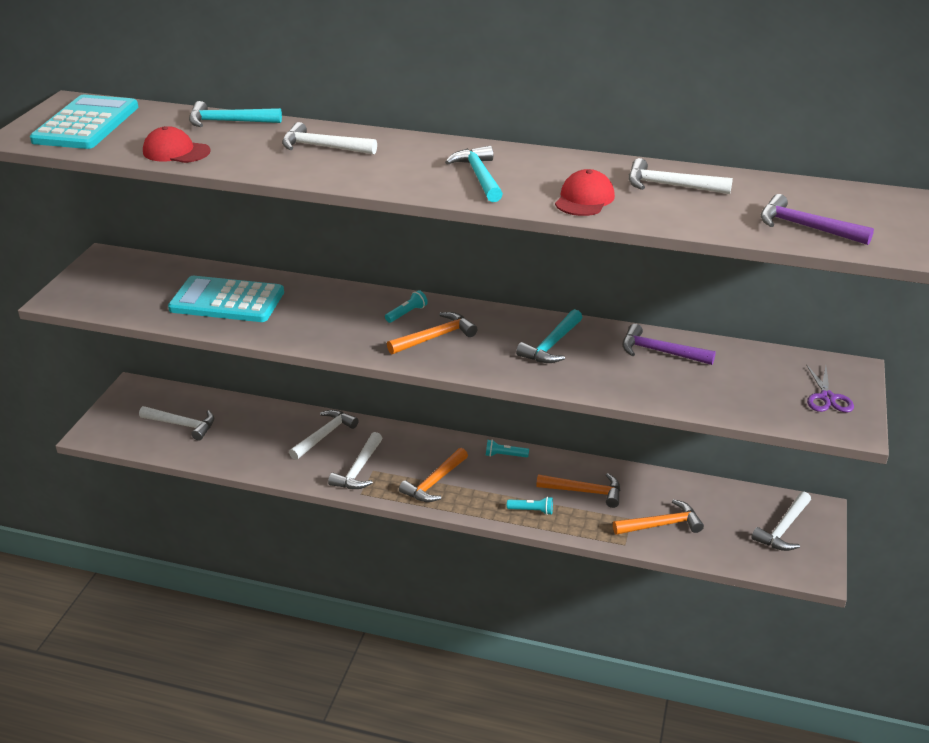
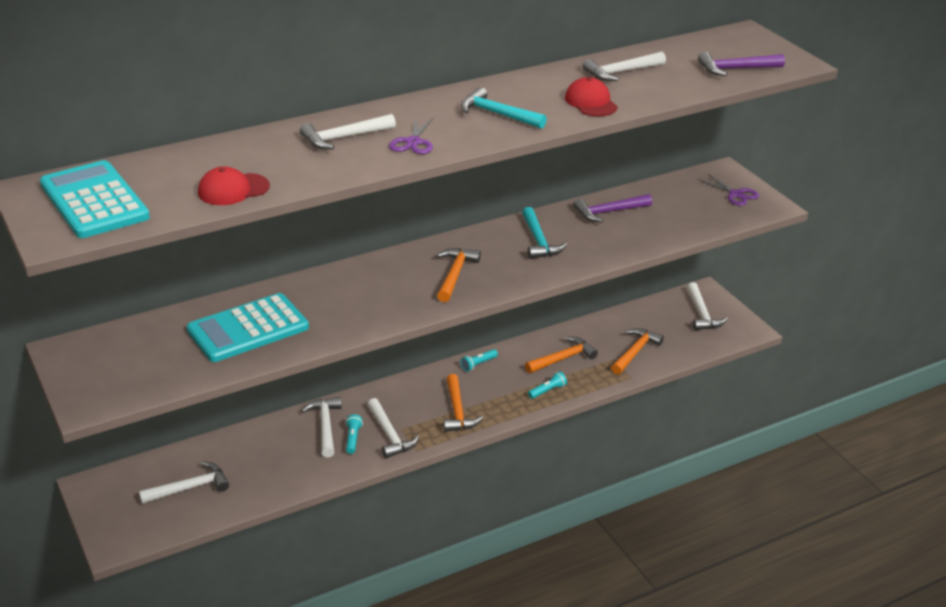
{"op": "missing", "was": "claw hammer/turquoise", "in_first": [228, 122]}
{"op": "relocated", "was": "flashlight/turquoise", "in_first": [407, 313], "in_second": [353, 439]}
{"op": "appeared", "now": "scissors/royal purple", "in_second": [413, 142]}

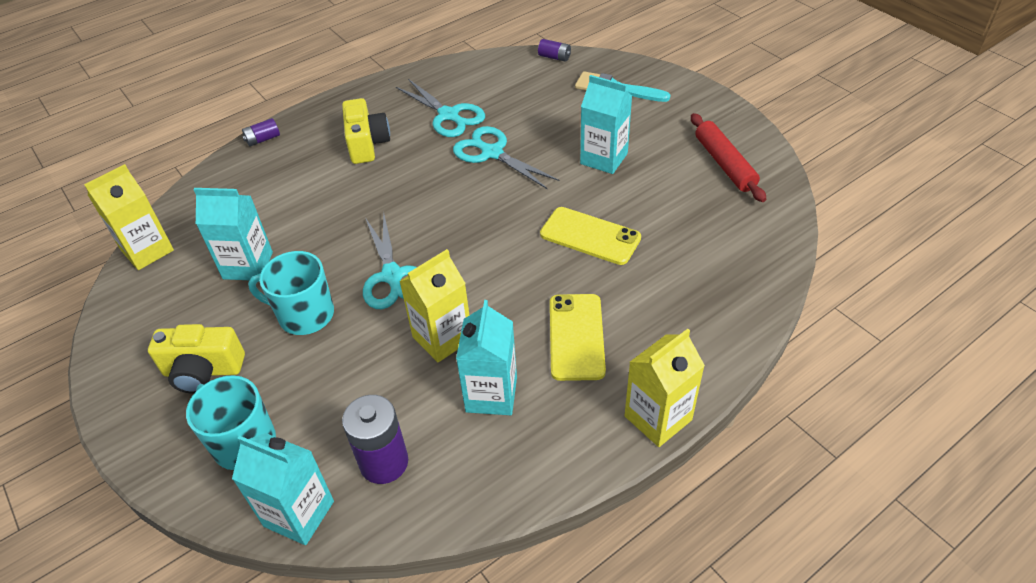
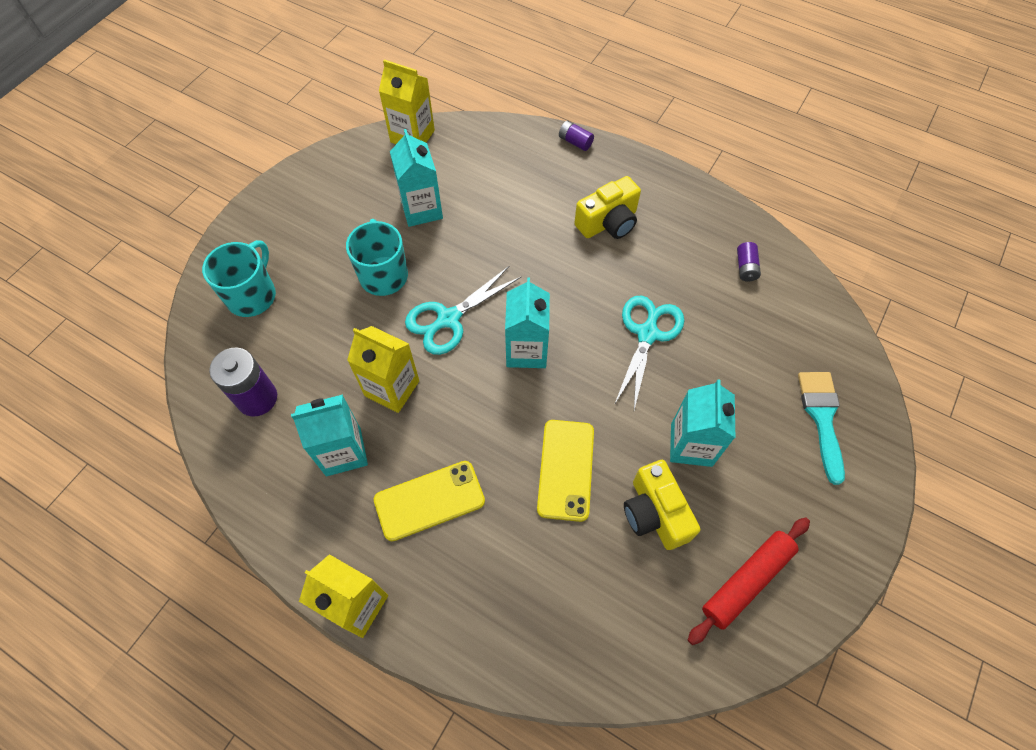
{"op": "relocated", "was": "battery/royal purple", "in_first": [554, 57], "in_second": [745, 267]}
{"op": "missing", "was": "scissors/turquoise", "in_first": [448, 115]}
{"op": "relocated", "was": "photo camera/yellow", "in_first": [203, 371], "in_second": [654, 513]}
{"op": "relocated", "was": "carton/turquoise", "in_first": [299, 513], "in_second": [526, 350]}

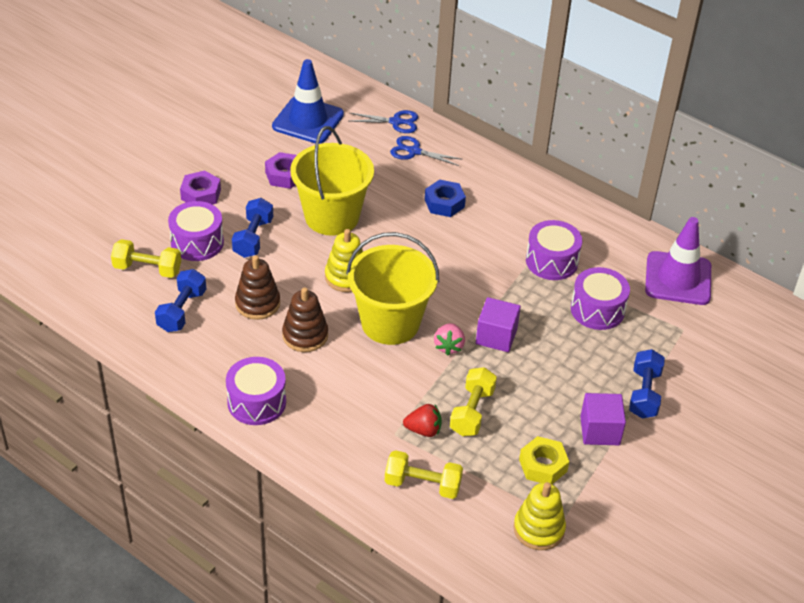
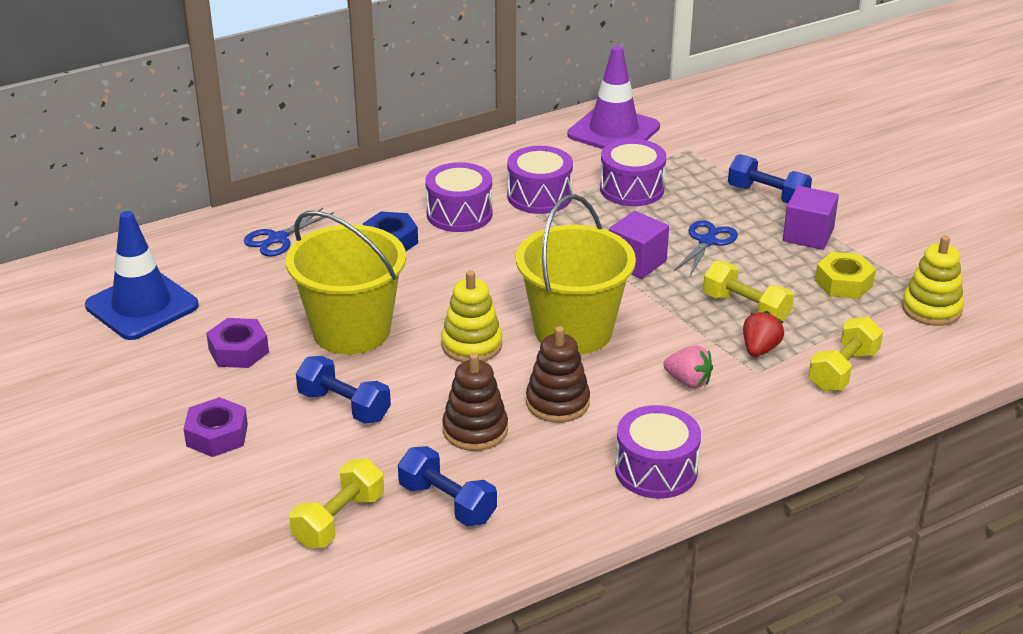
{"op": "relocated", "was": "scissors/blue", "in_first": [396, 122], "in_second": [707, 241]}
{"op": "relocated", "was": "drum/royal purple", "in_first": [197, 242], "in_second": [459, 214]}
{"op": "relocated", "was": "strawberry/rose-pink", "in_first": [448, 346], "in_second": [688, 381]}

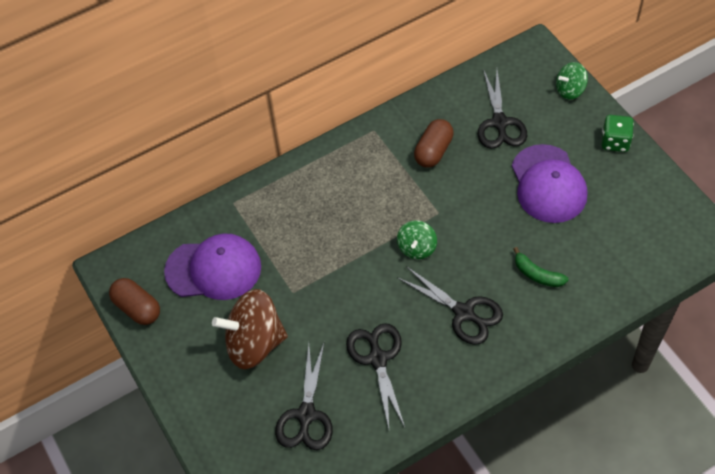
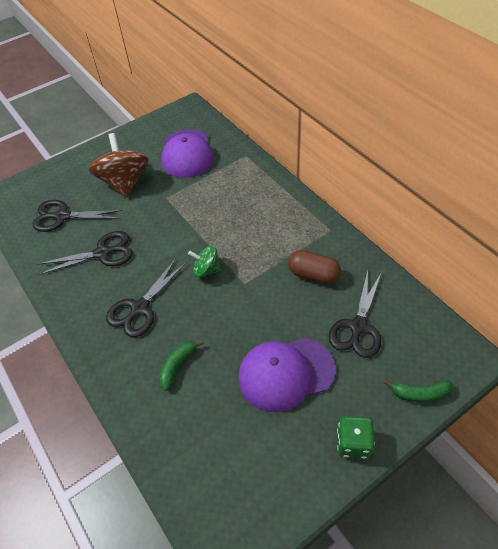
{"op": "exchanged", "was": "spinning top/emerald", "now": "toy banana/emerald", "in_first": [570, 90], "in_second": [419, 393]}
{"op": "spun", "was": "scissors/jet-black", "in_first": [499, 123], "in_second": [358, 327], "clockwise": -60}
{"op": "missing", "was": "pill/brown", "in_first": [137, 308]}

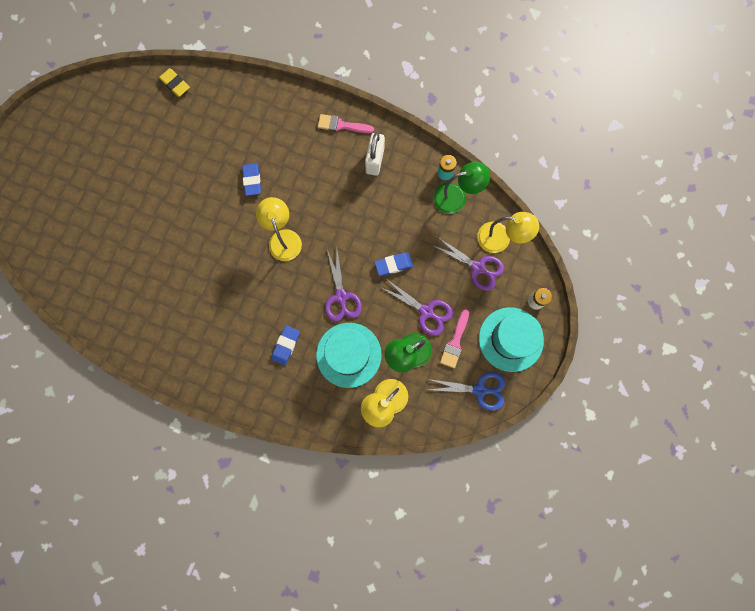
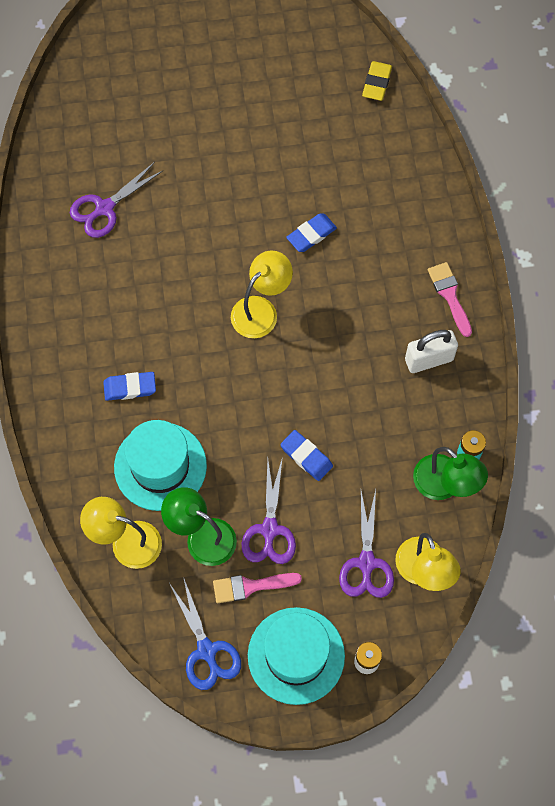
{"op": "relocated", "was": "scissors/royal purple", "in_first": [341, 296], "in_second": [105, 208]}

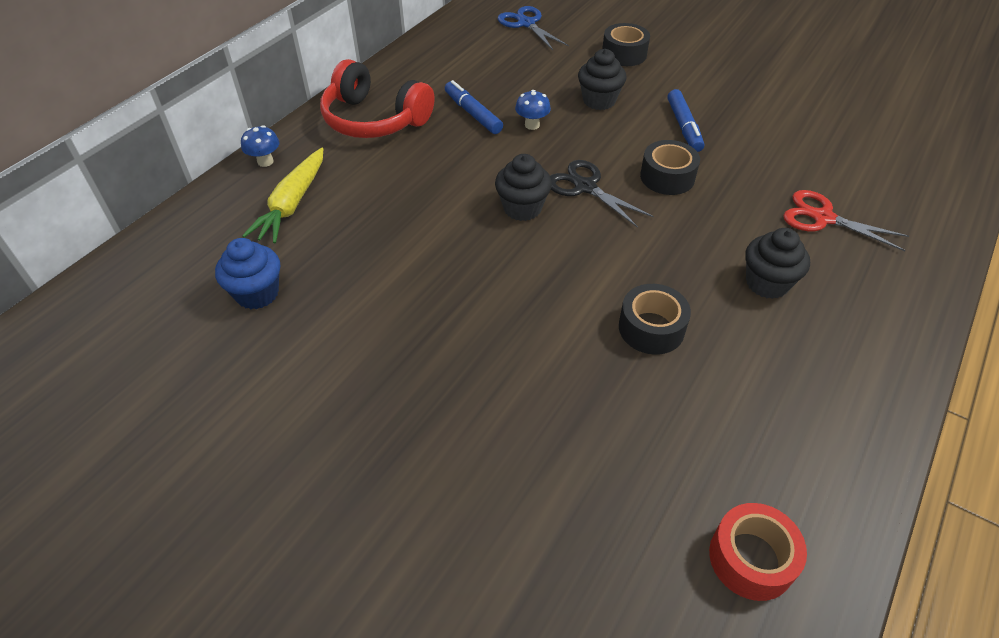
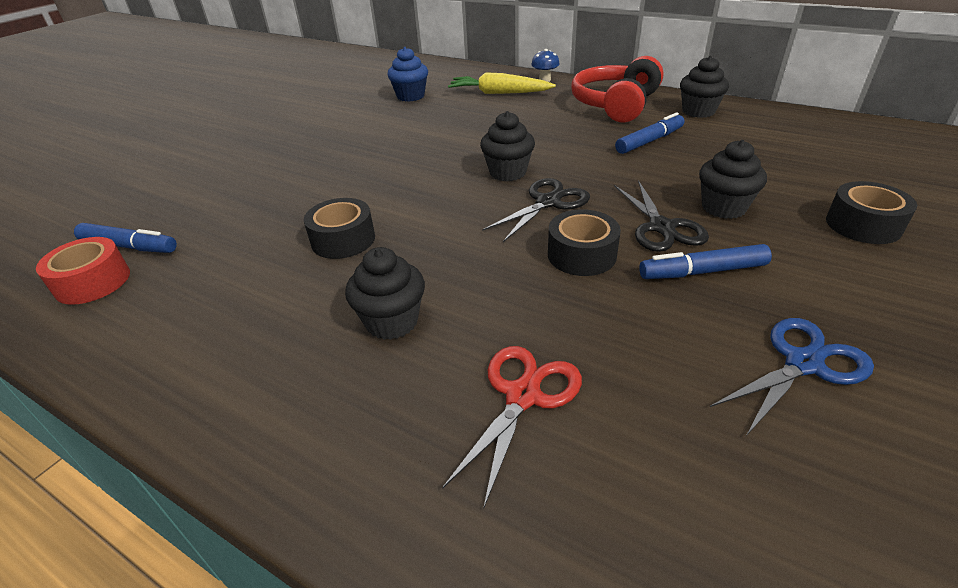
{"op": "relocated", "was": "scissors/blue", "in_first": [526, 24], "in_second": [803, 363]}
{"op": "missing", "was": "toadstool/blue", "in_first": [532, 125]}
{"op": "appeared", "now": "fairy cake/jet-black", "in_second": [698, 111]}
{"op": "appeared", "now": "scissors/jet-black", "in_second": [661, 227]}
{"op": "appeared", "now": "marker pen/blue", "in_second": [129, 246]}

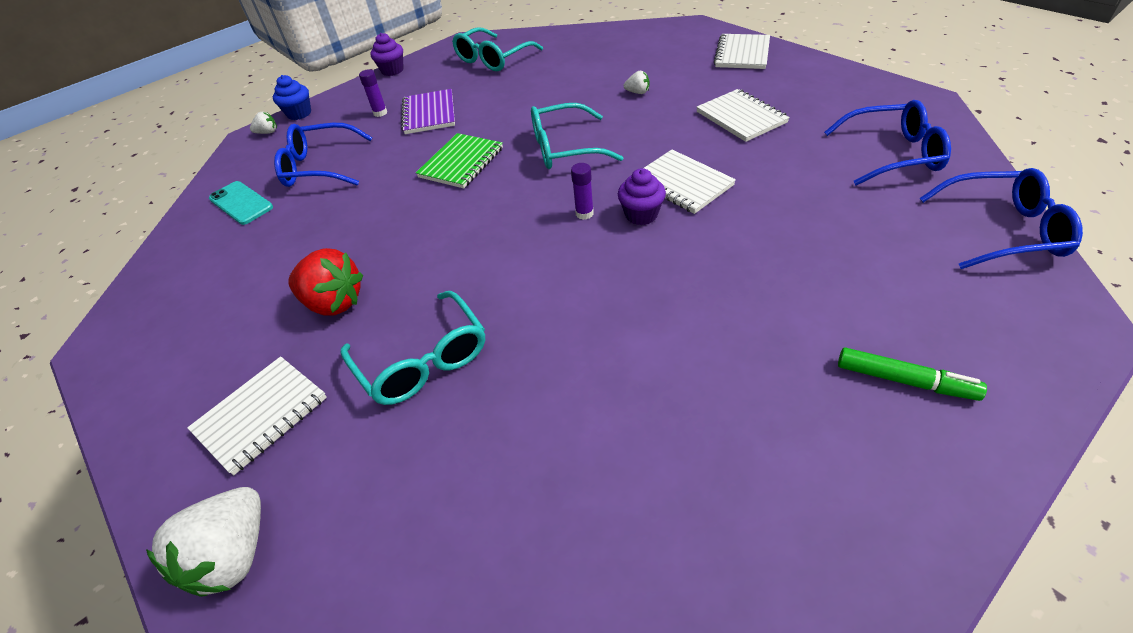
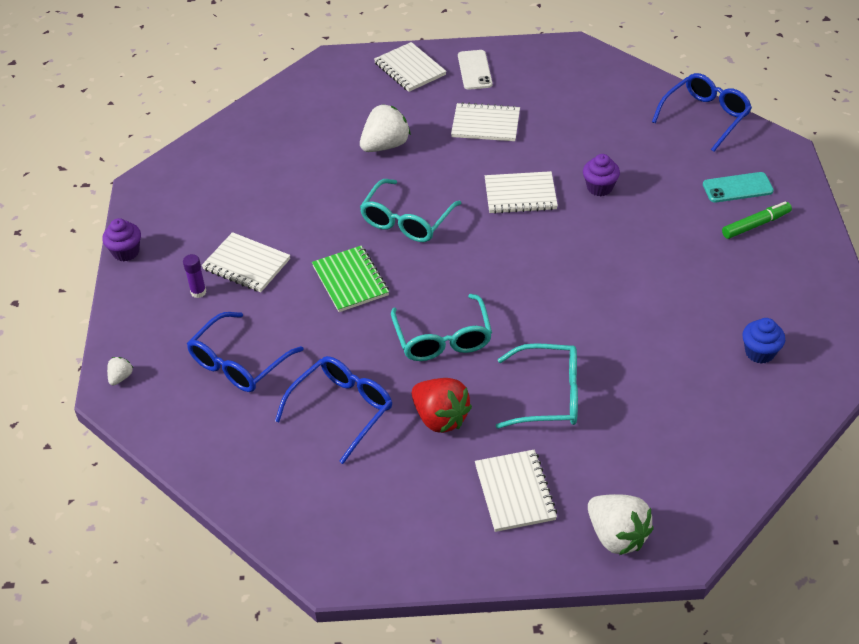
{"op": "relocated", "was": "eyeglasses/turquoise", "in_first": [493, 59], "in_second": [443, 339]}
{"op": "size", "was": "strawberry/snow-white", "in_first": [637, 92], "in_second": [385, 145], "ratio": 2.13}
{"op": "relocated", "was": "fairy cake/blue", "in_first": [299, 113], "in_second": [759, 352]}
{"op": "colour", "was": "notebook/royal purple", "now": "notebook/snow-white", "in_first": [429, 114], "in_second": [246, 264]}
{"op": "relocated", "was": "eyeglasses/blue", "in_first": [892, 154], "in_second": [342, 409]}
{"op": "missing", "was": "stick of glue/royal purple", "in_first": [584, 213]}
{"op": "relocated", "was": "fairy cake/royal purple", "in_first": [641, 215], "in_second": [599, 187]}
{"op": "relocated", "was": "mobile phone/turquoise", "in_first": [241, 203], "in_second": [737, 188]}
{"op": "spun", "was": "strawberry/crimson", "in_first": [334, 302], "in_second": [440, 418], "clockwise": 75}
{"op": "appeared", "now": "mobile phone/snow-white", "in_second": [474, 70]}

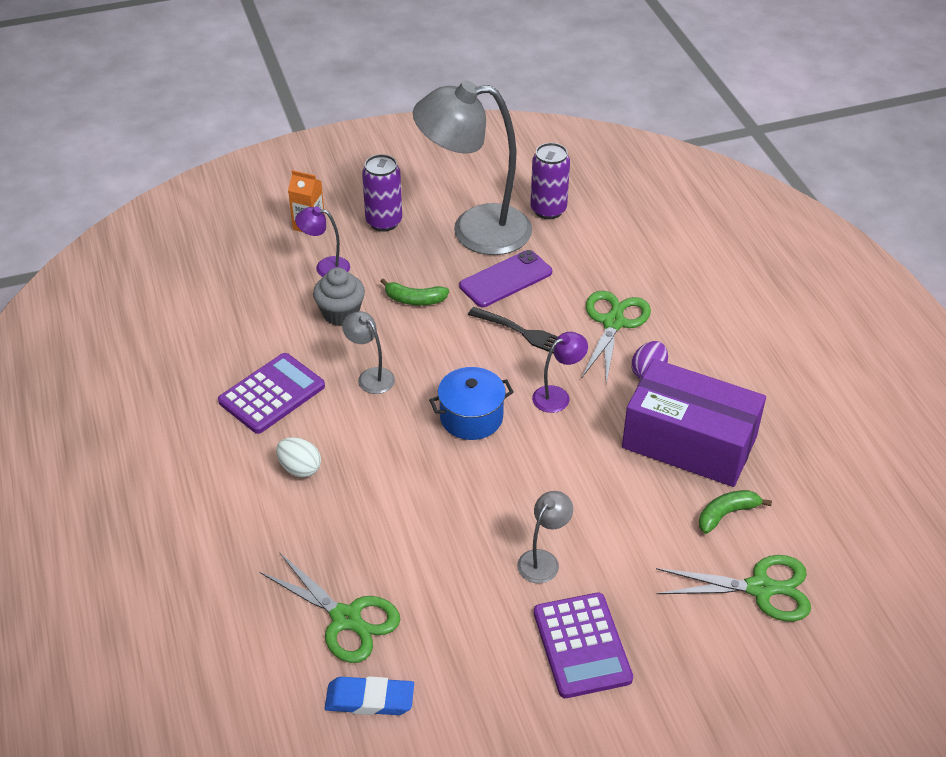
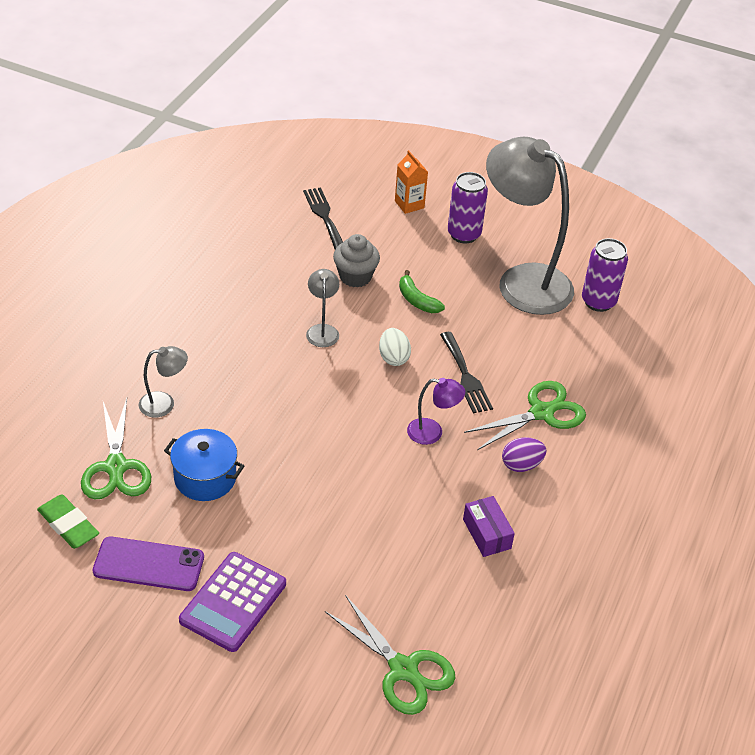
{"op": "missing", "was": "desk lamp/royal purple", "in_first": [325, 267]}
{"op": "relocated", "was": "mobile phone/royal purple", "in_first": [505, 279], "in_second": [149, 564]}
{"op": "missing", "was": "pocket calculator/royal purple", "in_first": [272, 394]}
{"op": "size", "was": "parcel/royal purple", "in_first": [689, 442], "in_second": [486, 534], "ratio": 0.43}
{"op": "relocated", "was": "cooking pot/blue", "in_first": [471, 417], "in_second": [205, 478]}
{"op": "relocated", "was": "egg shape/snow-white", "in_first": [300, 468], "in_second": [393, 358]}
{"op": "missing", "was": "toy banana/emerald", "in_first": [726, 514]}
{"op": "relocated", "was": "desk lamp/ash-grey", "in_first": [543, 560], "in_second": [164, 403]}
{"op": "colour", "was": "eraser/blue", "now": "eraser/emerald", "in_first": [369, 699], "in_second": [68, 525]}
{"op": "appeared", "now": "table fork/jet-black", "in_second": [324, 216]}

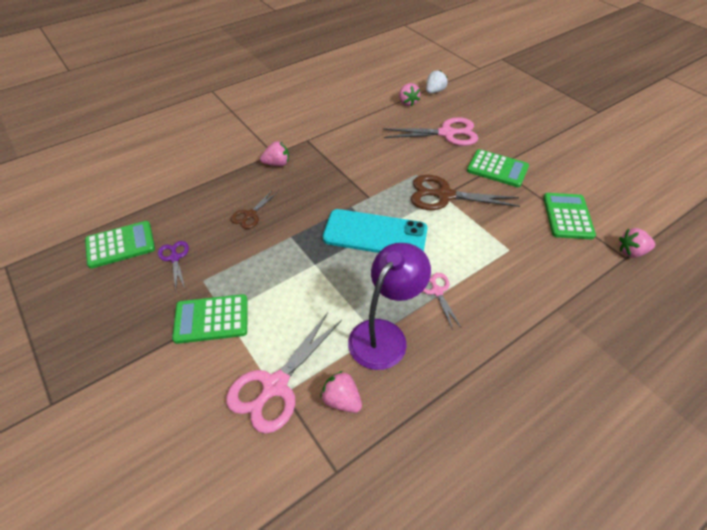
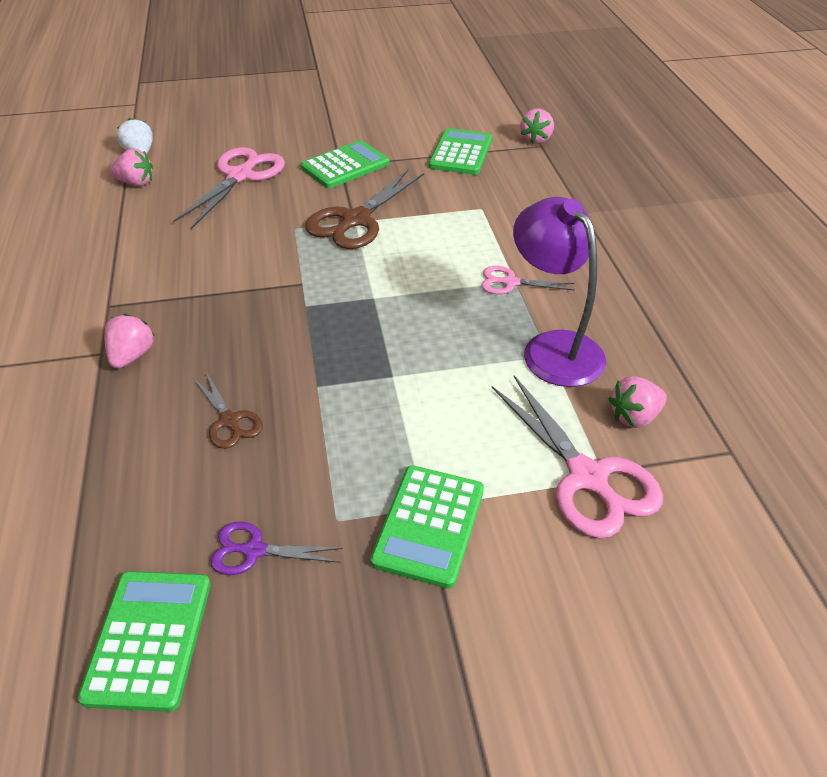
{"op": "spun", "was": "pocket calculator/emerald", "in_first": [567, 216], "in_second": [461, 153], "clockwise": 75}
{"op": "missing", "was": "mobile phone/turquoise", "in_first": [375, 234]}

